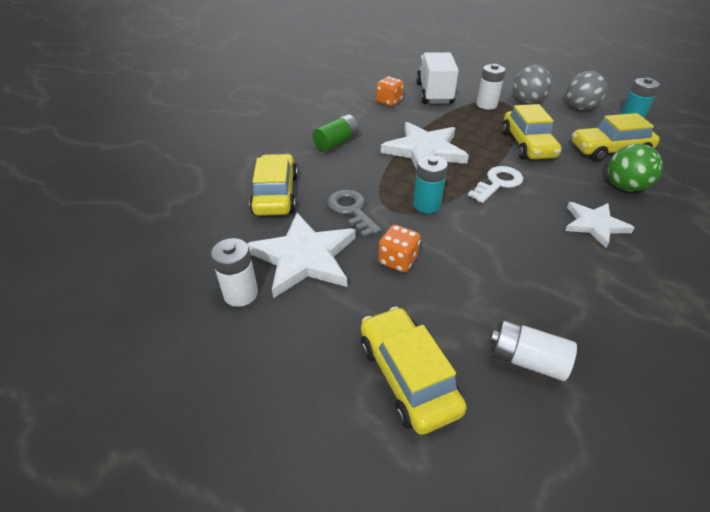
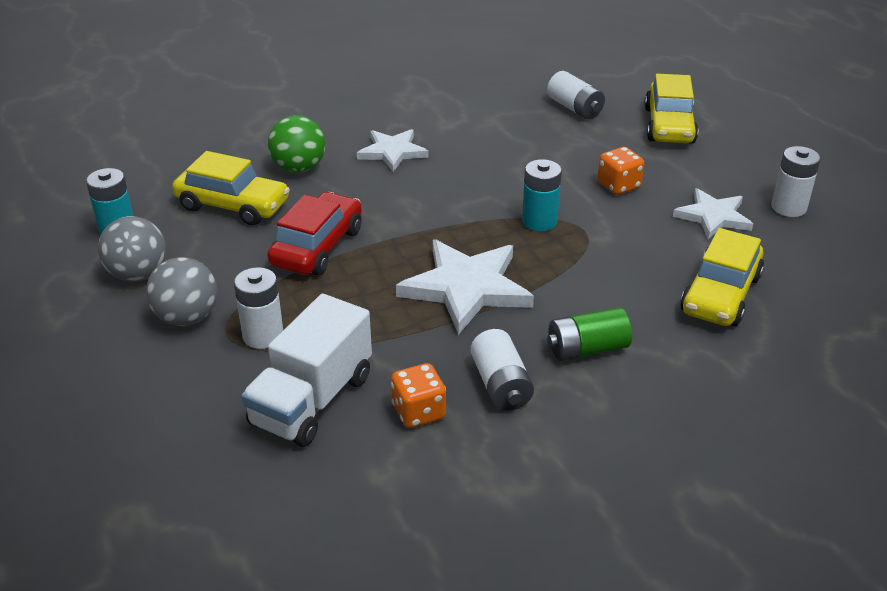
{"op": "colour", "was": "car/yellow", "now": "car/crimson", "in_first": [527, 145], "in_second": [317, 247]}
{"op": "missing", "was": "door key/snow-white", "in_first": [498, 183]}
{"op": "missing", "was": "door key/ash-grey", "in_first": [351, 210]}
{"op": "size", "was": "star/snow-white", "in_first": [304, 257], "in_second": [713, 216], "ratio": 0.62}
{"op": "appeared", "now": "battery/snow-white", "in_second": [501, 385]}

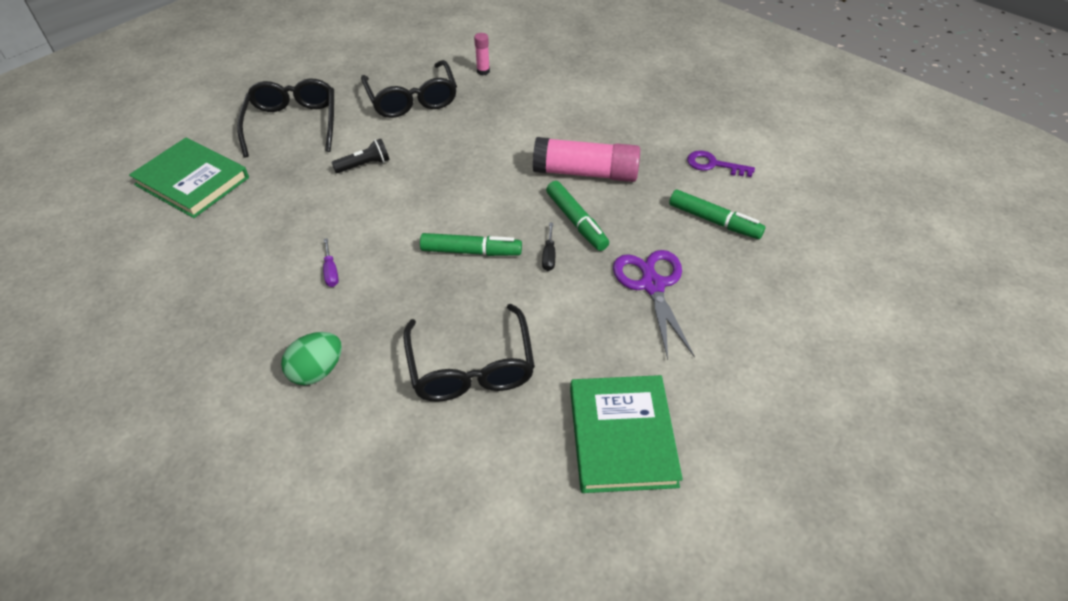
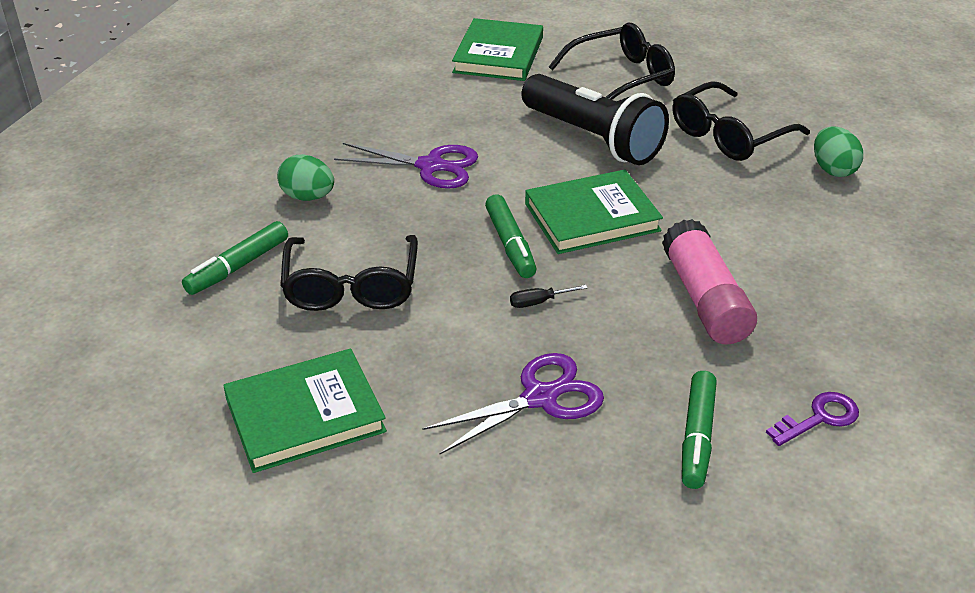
{"op": "exchanged", "was": "stick of glue/rose-pink", "now": "egg shape/emerald", "in_first": [483, 71], "in_second": [833, 169]}
{"op": "size", "was": "flashlight/jet-black", "in_first": [364, 165], "in_second": [593, 138], "ratio": 2.42}
{"op": "spun", "was": "door key/royal purple", "in_first": [713, 165], "in_second": [819, 418], "clockwise": 60}
{"op": "relocated", "was": "marker pen/emerald", "in_first": [576, 222], "in_second": [238, 267]}
{"op": "exchanged", "was": "hand screwdriver/royal purple", "now": "scissors/royal purple", "in_first": [331, 271], "in_second": [430, 166]}
{"op": "spun", "was": "eyeglasses/jet-black", "in_first": [471, 367], "in_second": [351, 286], "clockwise": -60}
{"op": "appeared", "now": "hardback/emerald", "in_second": [592, 217]}

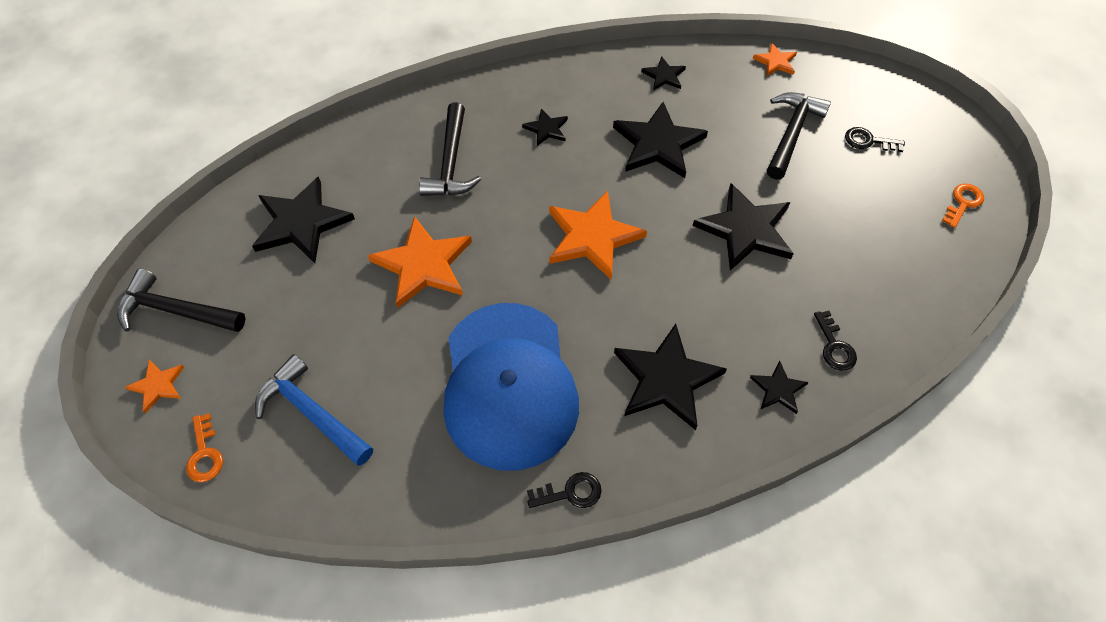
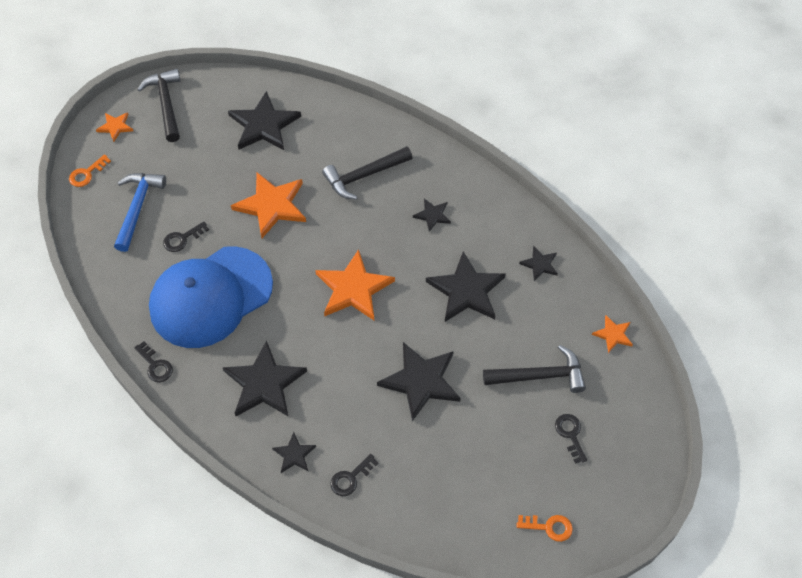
{"op": "appeared", "now": "door key/jet-black", "in_second": [182, 239]}

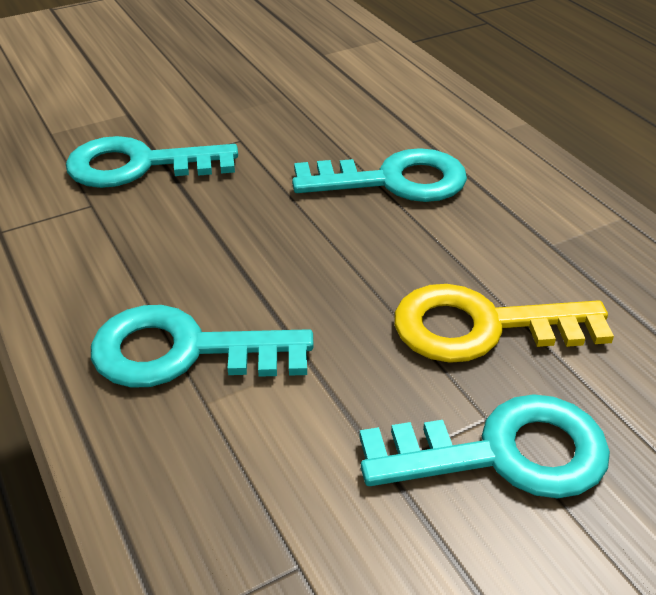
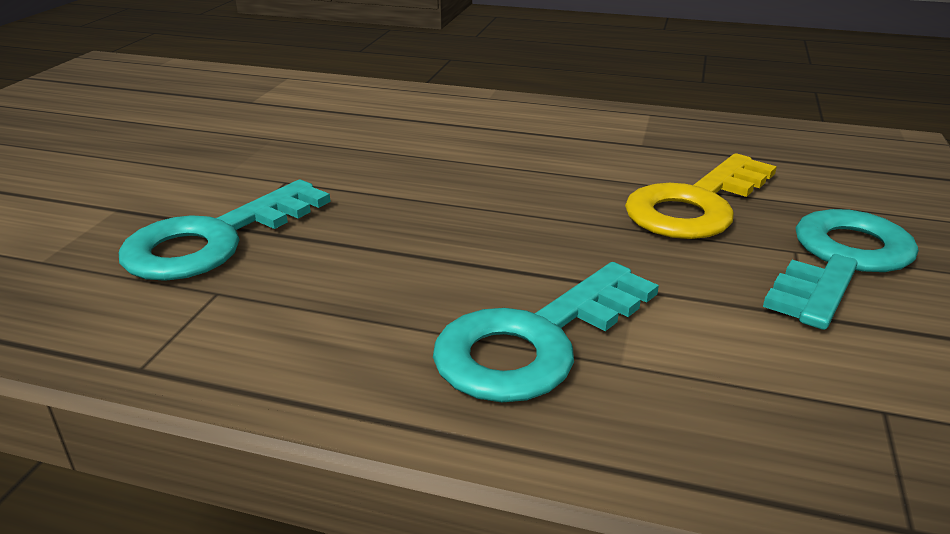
{"op": "missing", "was": "door key/turquoise", "in_first": [393, 180]}

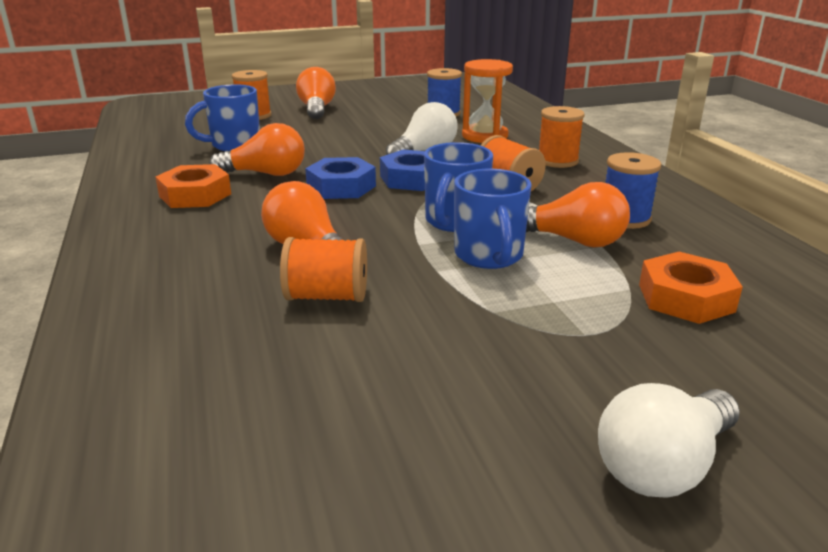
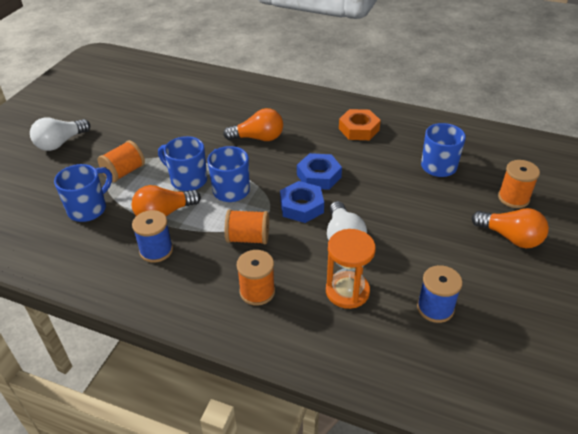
{"op": "missing", "was": "lightbulb/orange-coloured", "in_first": [266, 174]}
{"op": "relocated", "was": "reel of thread/orange-coloured", "in_first": [327, 296], "in_second": [124, 172]}
{"op": "exchanged", "was": "nut/orange-coloured", "now": "mug/blue", "in_first": [685, 298], "in_second": [88, 209]}
{"op": "spun", "was": "lightbulb/snow-white", "in_first": [663, 466], "in_second": [60, 143], "clockwise": -135}

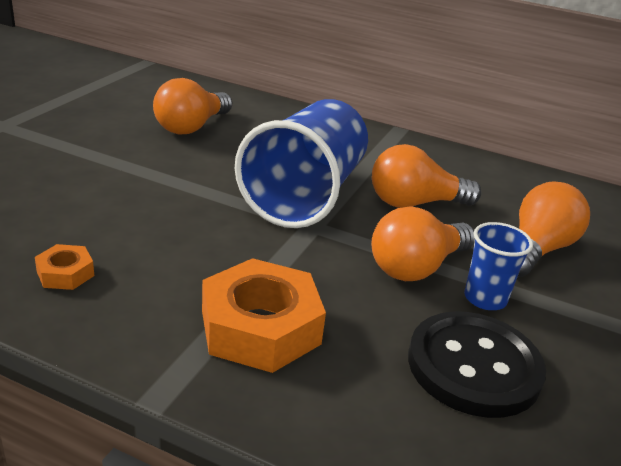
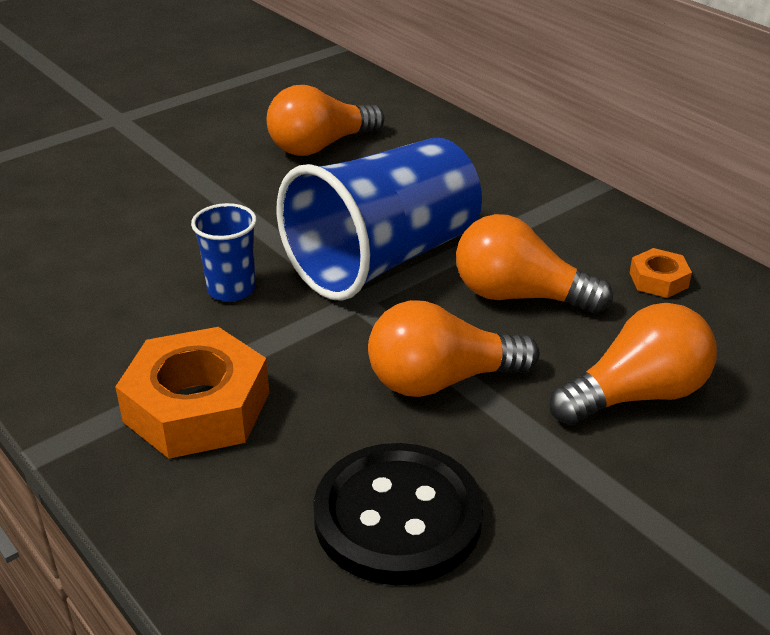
{"op": "relocated", "was": "cup/blue", "in_first": [485, 298], "in_second": [231, 289]}
{"op": "relocated", "was": "nut/orange-coloured", "in_first": [65, 273], "in_second": [658, 280]}

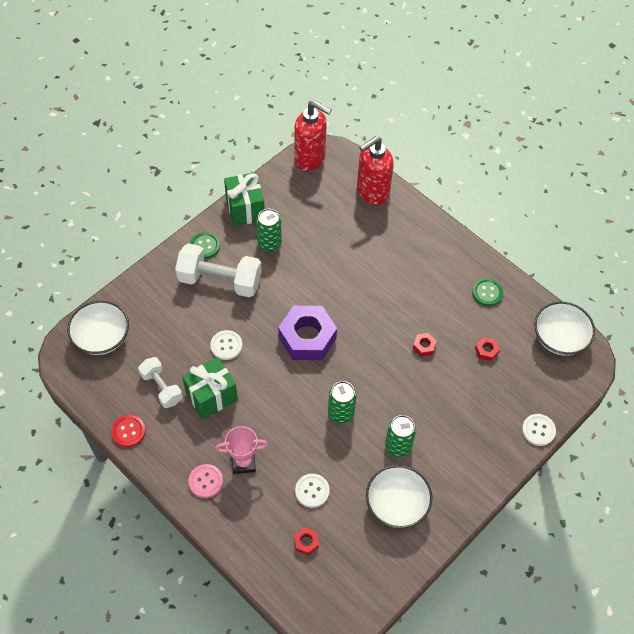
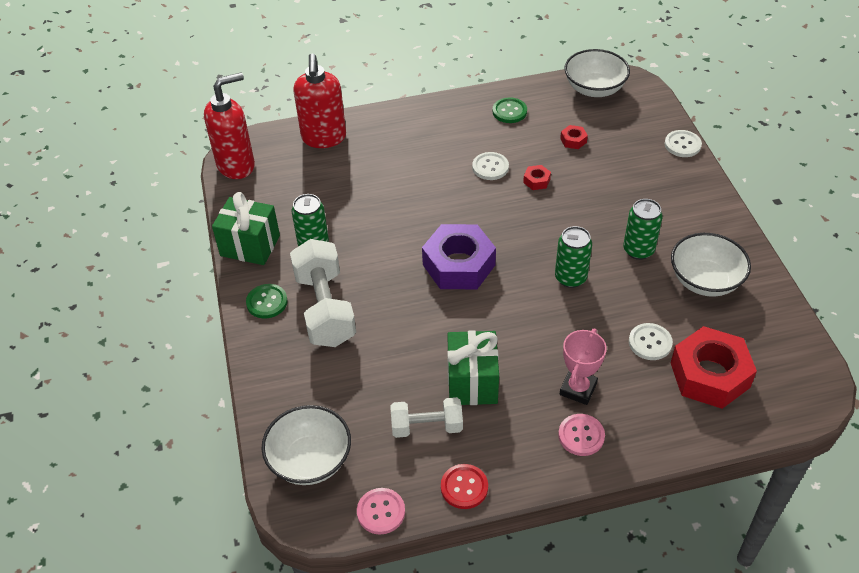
{"op": "spun", "was": "free weight/snow-white", "in_first": [220, 280], "in_second": [325, 308], "clockwise": -60}
{"op": "relocated", "was": "sewing button/snow-white", "in_first": [226, 346], "in_second": [490, 167]}
{"op": "size", "was": "nut/crimson", "in_first": [306, 542], "in_second": [709, 375], "ratio": 2.44}
{"op": "appeared", "now": "sewing button/rose-pink", "in_second": [381, 512]}

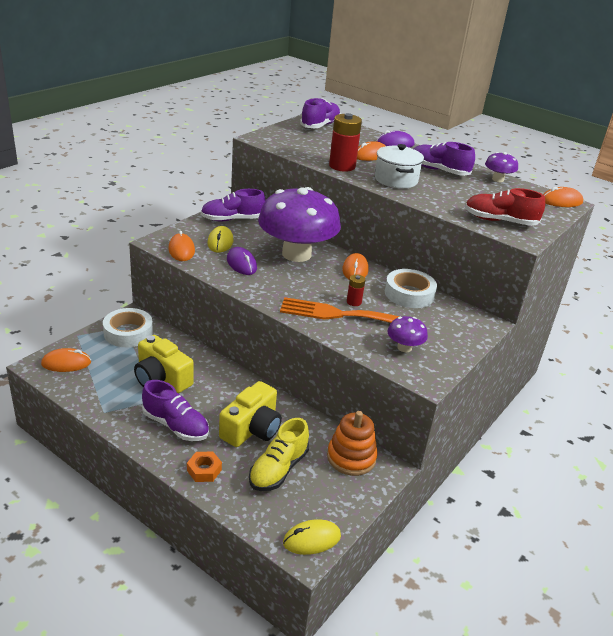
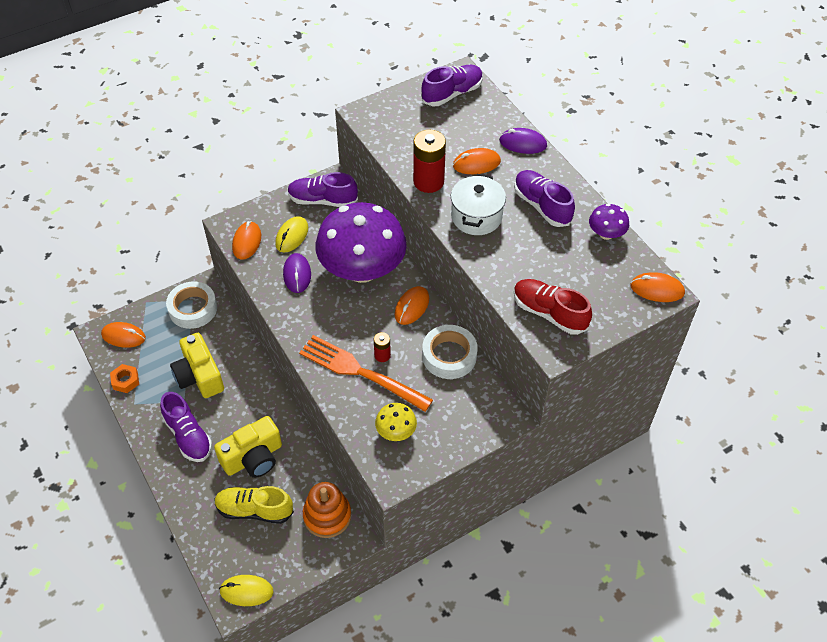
{"op": "colour", "was": "toadstool/royal purple", "now": "toadstool/yellow", "in_first": [404, 347], "in_second": [396, 431]}
{"op": "spun", "was": "shoe/yellow", "in_first": [278, 469], "in_second": [254, 510], "clockwise": 45}
{"op": "relocated", "was": "nut/orange-coloured", "in_first": [204, 470], "in_second": [125, 381]}

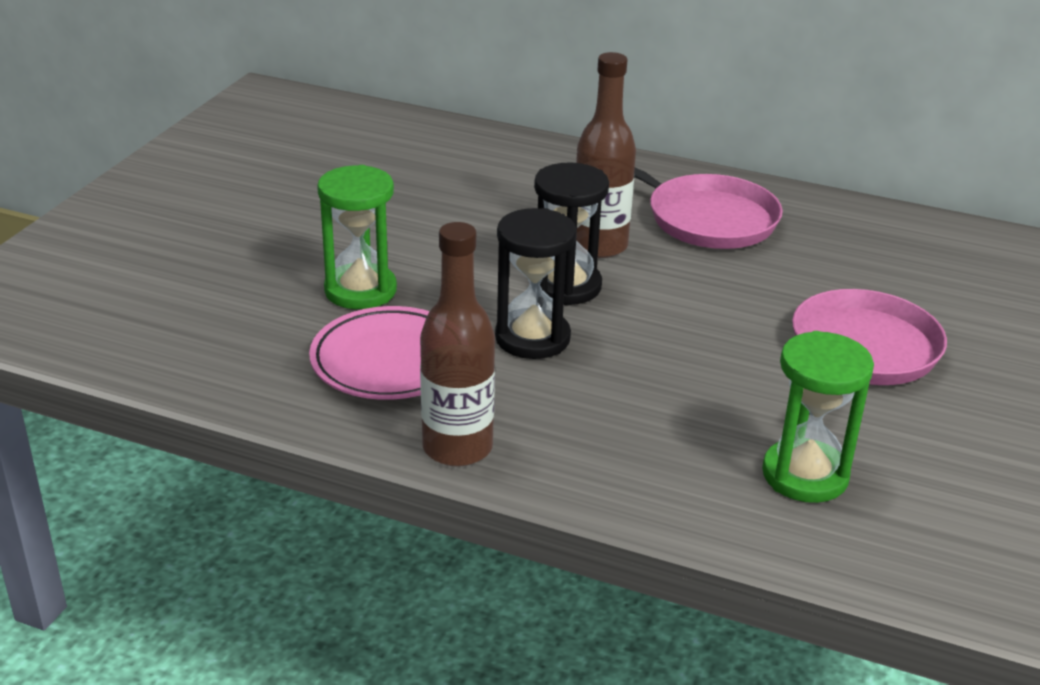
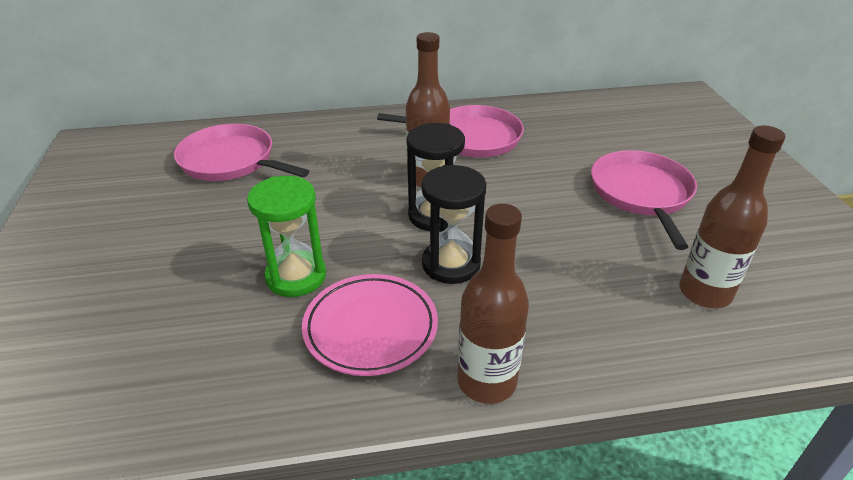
{"op": "exchanged", "was": "hourglass/emerald", "now": "drink bottle/brown", "in_first": [805, 475], "in_second": [704, 293]}
{"op": "appeared", "now": "frying pan/rose-pink", "in_second": [231, 161]}

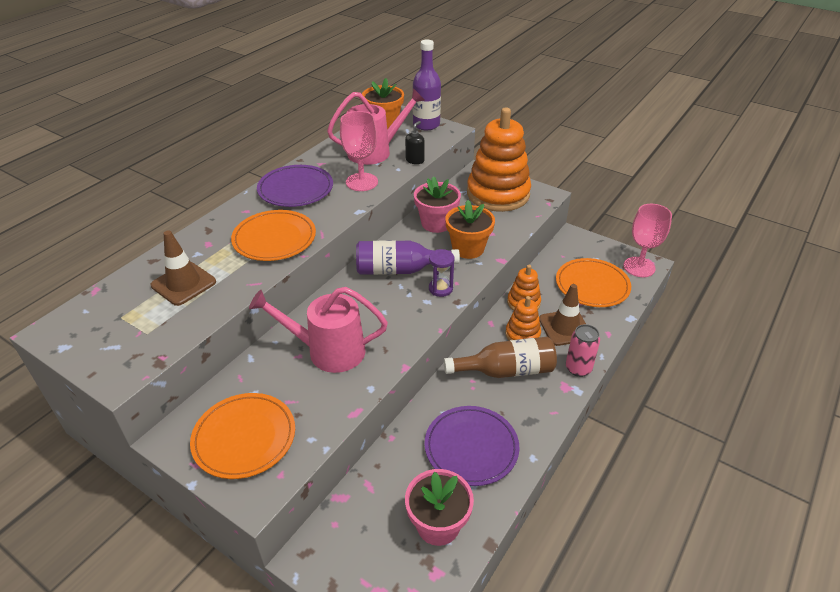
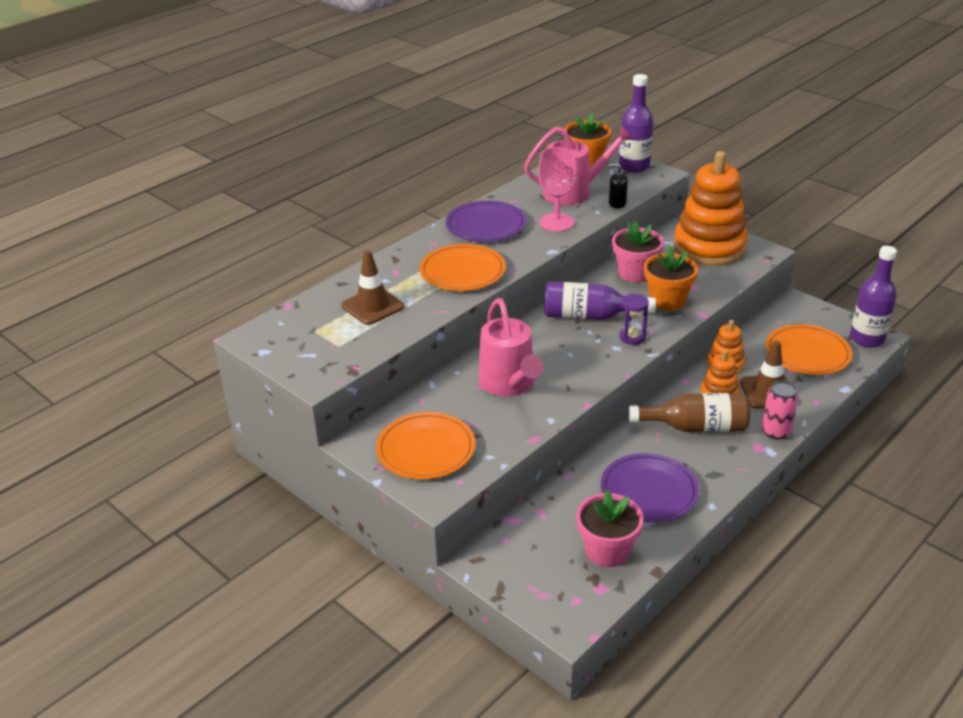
{"op": "spun", "was": "soap pump/jet-black", "in_first": [415, 160], "in_second": [617, 203], "clockwise": -120}
{"op": "exchanged", "was": "goblet/rose-pink", "now": "drink bottle/royal purple", "in_first": [639, 267], "in_second": [867, 339]}
{"op": "spun", "was": "watering pot/rose-pink", "in_first": [327, 351], "in_second": [509, 384], "clockwise": -120}

